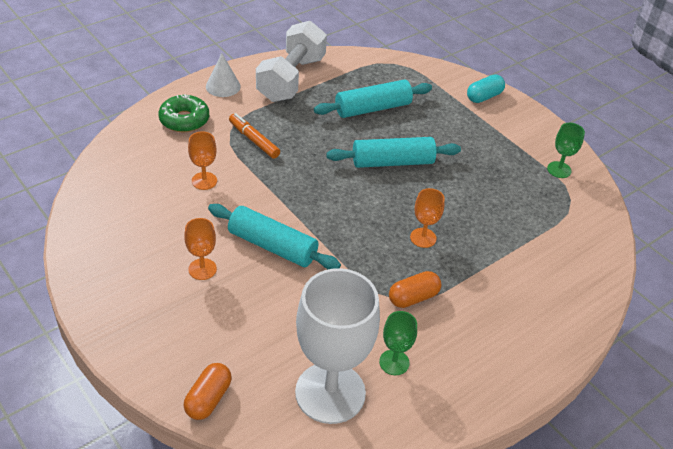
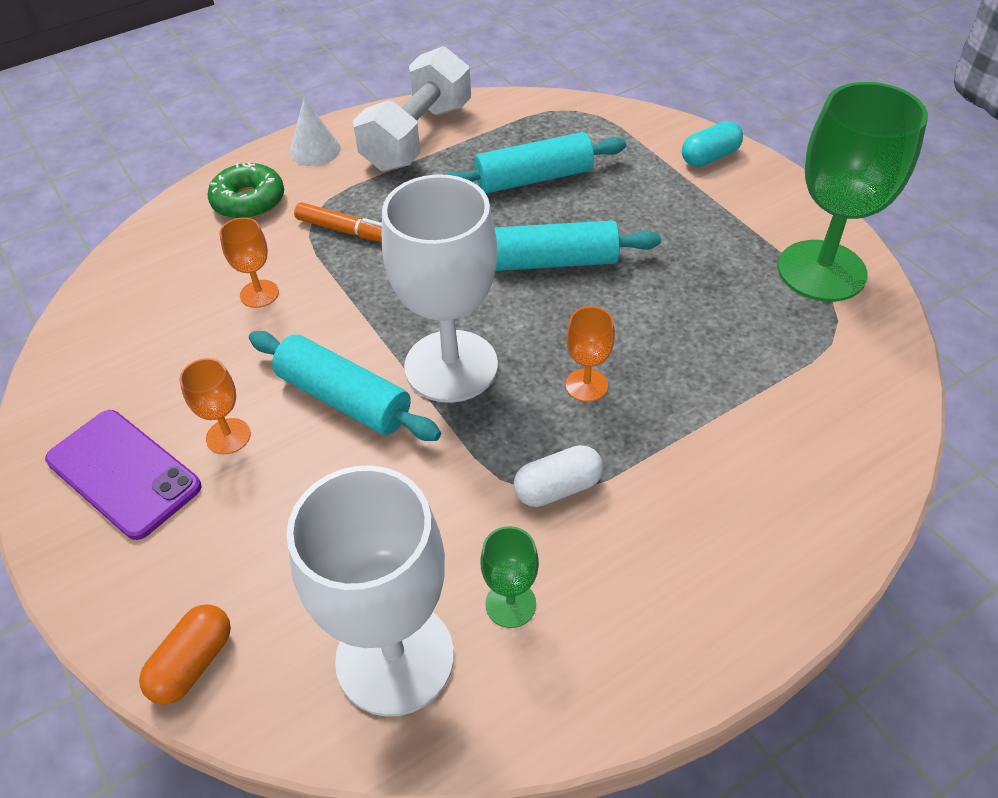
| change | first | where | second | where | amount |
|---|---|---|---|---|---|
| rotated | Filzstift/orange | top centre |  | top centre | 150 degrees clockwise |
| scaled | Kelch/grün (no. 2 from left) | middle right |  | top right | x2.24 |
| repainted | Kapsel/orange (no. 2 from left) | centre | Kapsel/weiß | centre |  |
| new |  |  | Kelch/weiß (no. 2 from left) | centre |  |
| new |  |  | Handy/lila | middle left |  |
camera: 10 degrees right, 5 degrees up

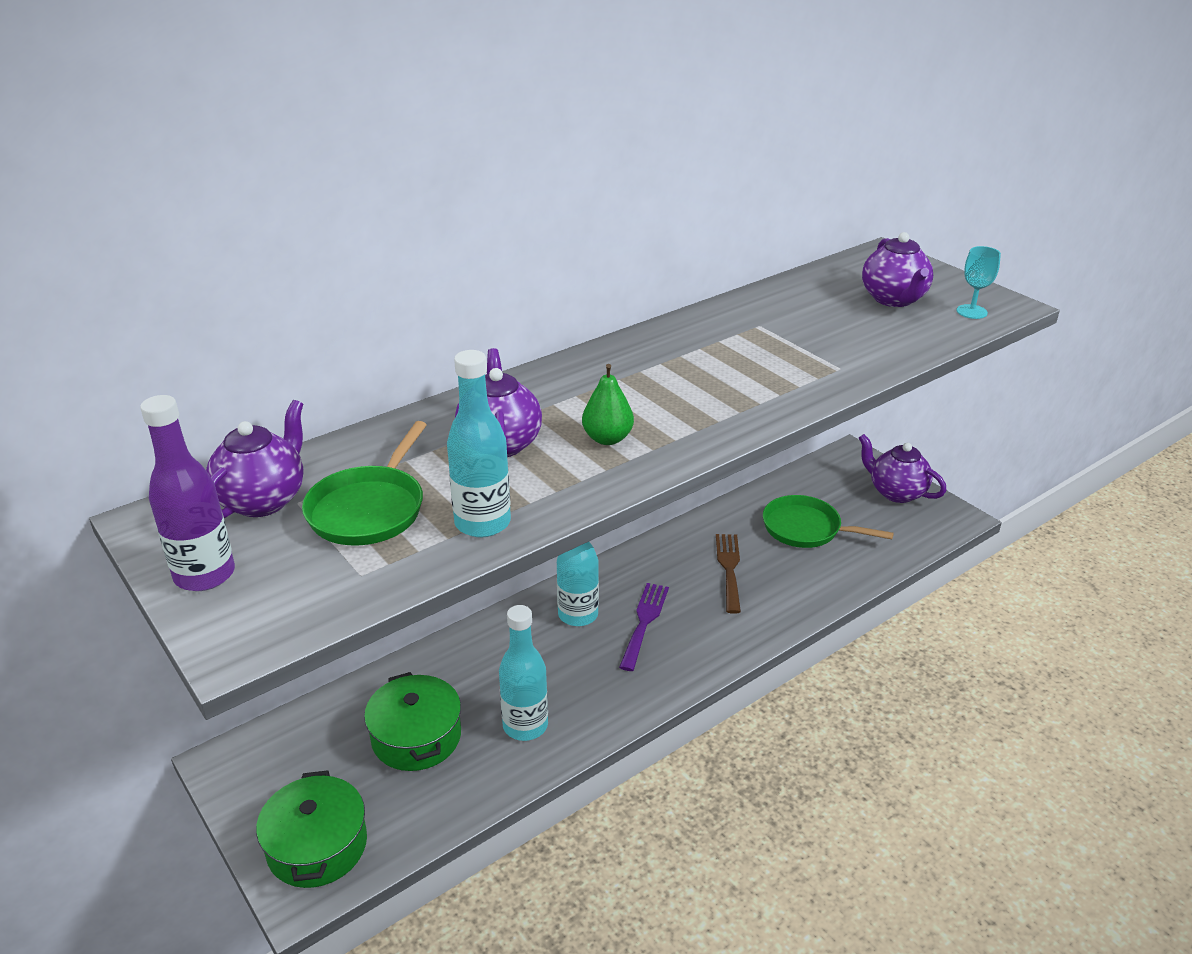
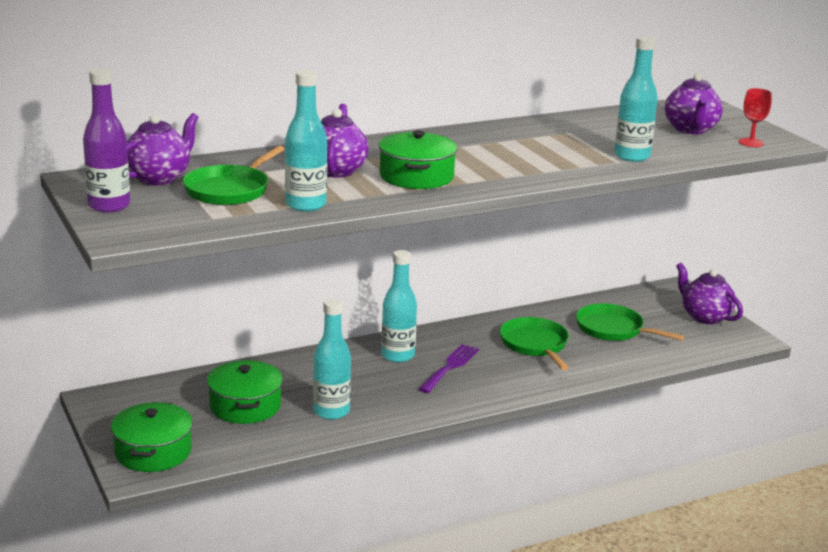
| change | first | where | second | where | amount |
|---|---|---|---|---|---|
| repainted | Kelch/türkis | top right | Kelch/rot | top right |  |
| swapped | Birne/grün | centre | Kochtopf/grün (no. 3 from left) | top centre |  |
| swapped | Gabel/braun | centre | Pfanne/grün (no. 2 from left) | centre |  |
| new |  |  | Flasche/türkis (no. 4 from left) | top right |  |
camera: 10 degrees right, 10 degrees down

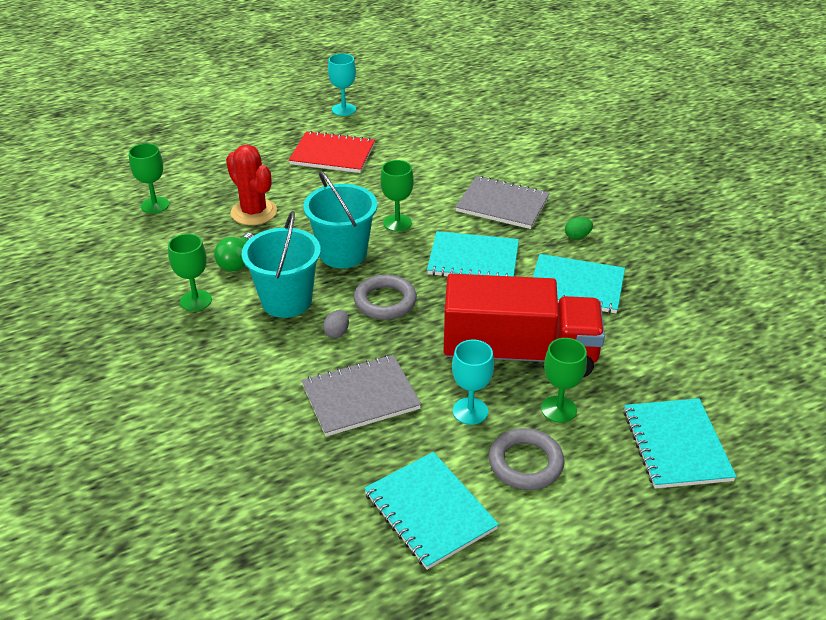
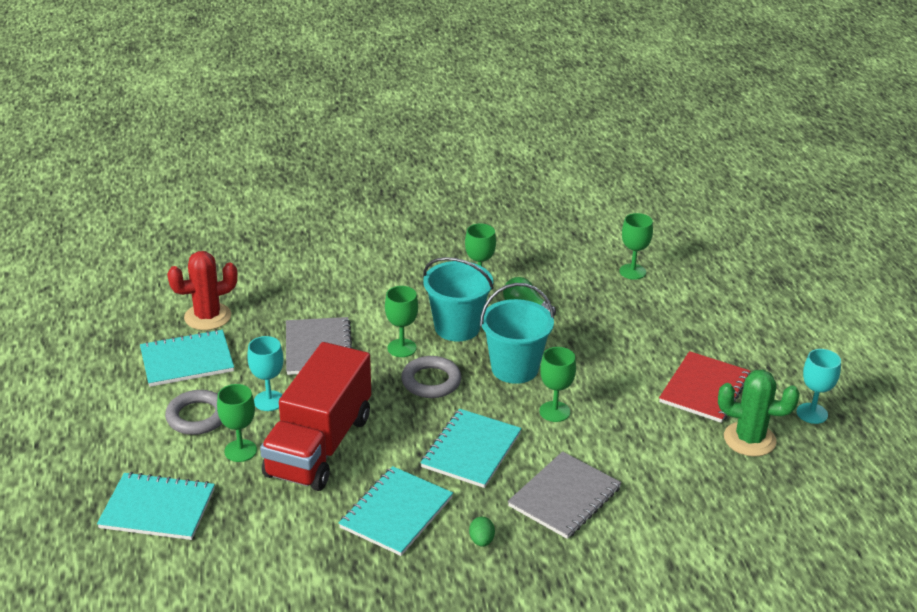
| change | first | where | second | where | amount |
|---|---|---|---|---|---|
| shifted | Kaktus/rot | top left |  | middle left |  |
| swapped | Ei/grau | centre | Kelch/grün (no. 2 from left) | centre |  |
| new |  |  | Kaktus/grün | bottom right |  |
camera: 105 degrees right, 5 degrees down

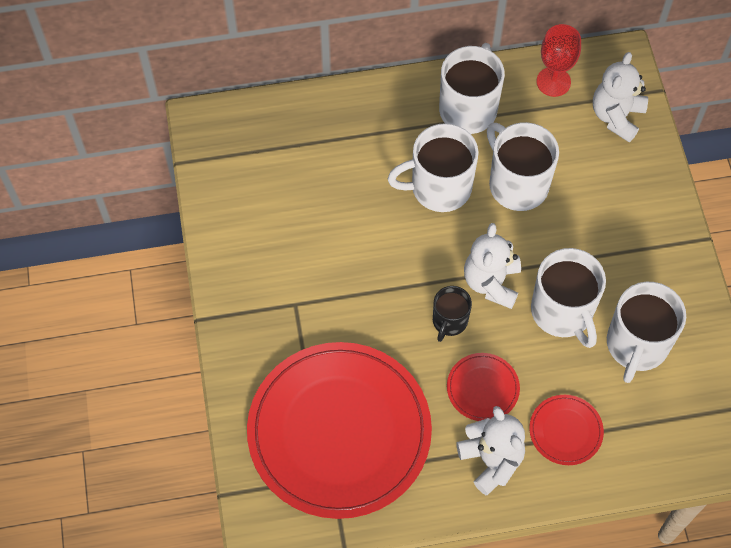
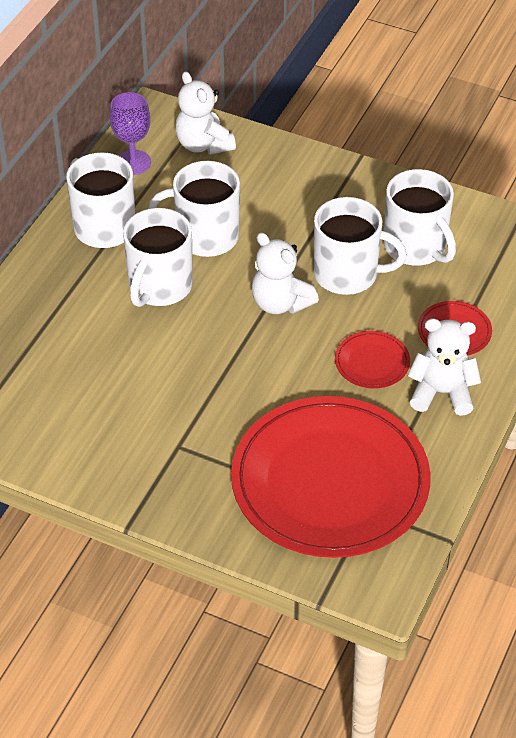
| change | first | where | second | where | amount |
|---|---|---|---|---|---|
| repainted | Kelch/rot | top right | Kelch/lila | top left |  |
| gone | Tasse/schwarz | centre |  |  |  |
camera: 55 degrees left, 15 degrees down

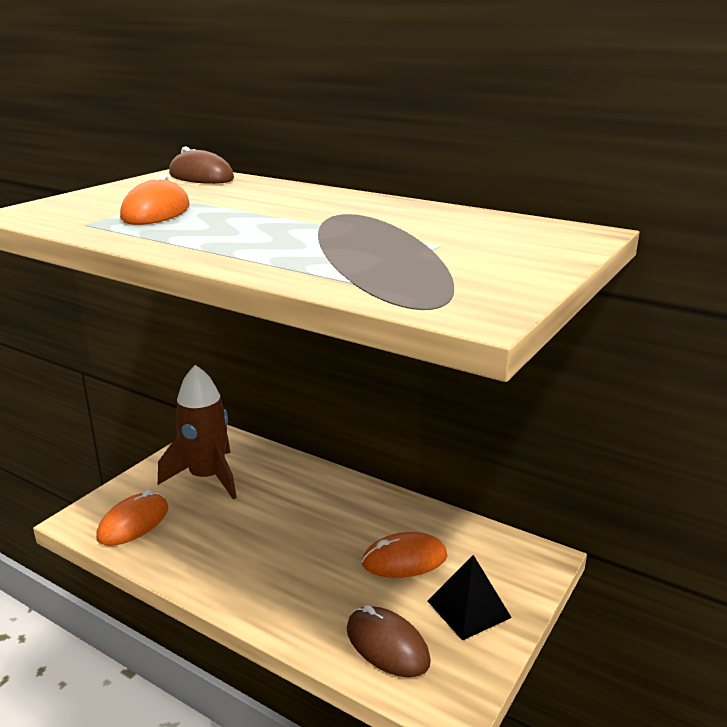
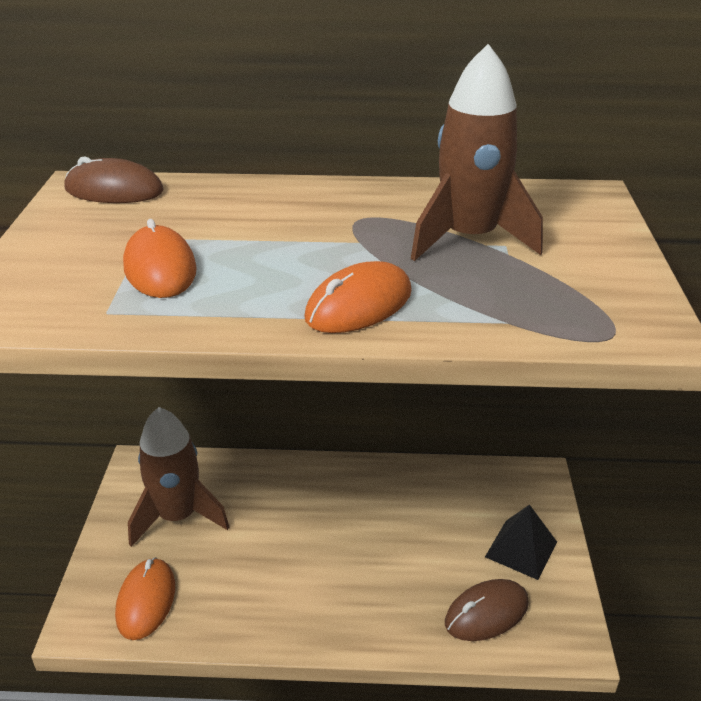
| change | first | where | second | where | amount |
|---|---|---|---|---|---|
| shifted | Computermaus/orange (no. 3 from left) | bottom centre |  | centre |  |
| rotated | Computermaus/braun (no. 2 from left) | bottom centre |  | bottom right | 45 degrees counterclockwise |
| new |  |  | Rakete/braun (no. 2 from left) | top right |  |
camera: 30 degrees left, 10 degrees up

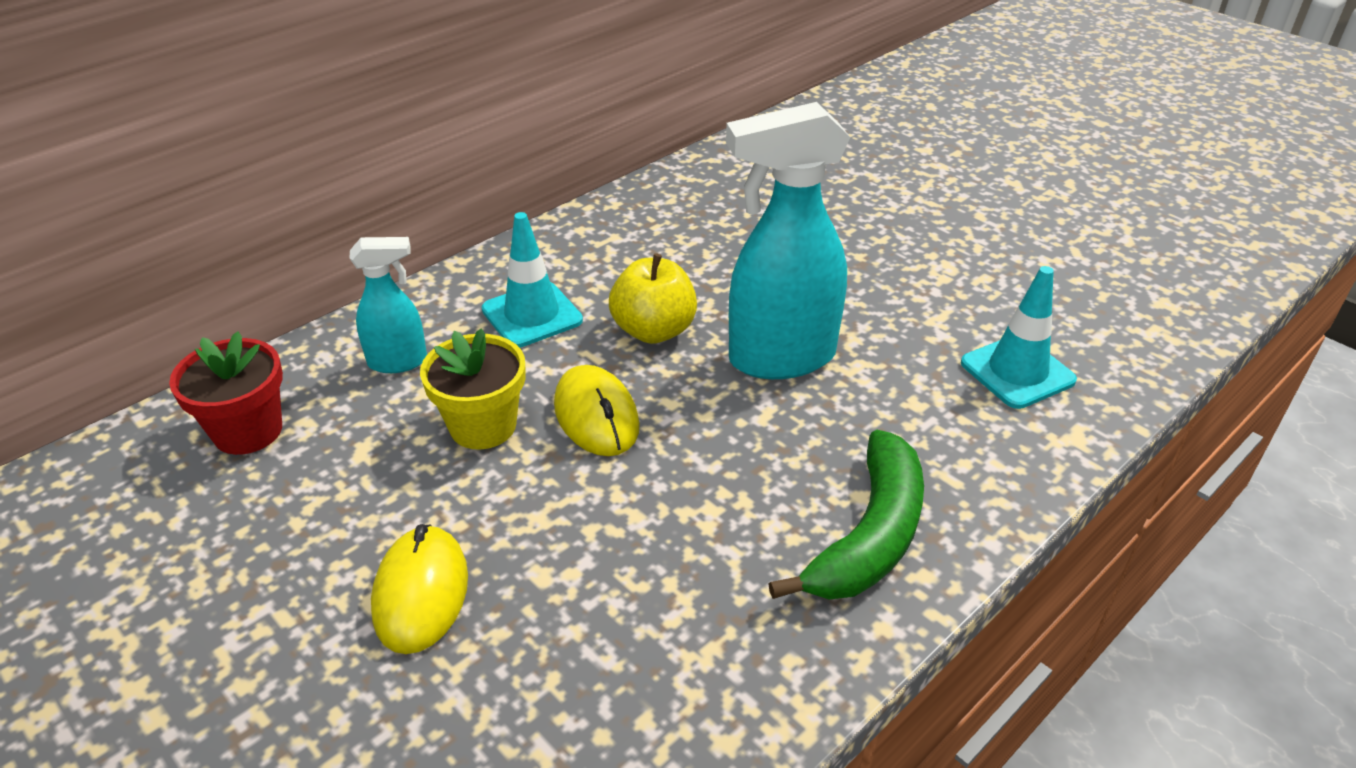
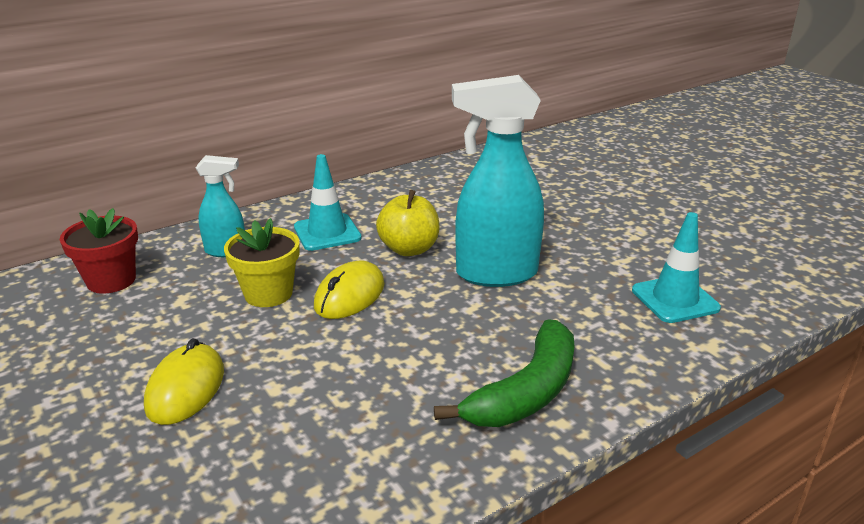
| change | first | where | second | where | amount |
|---|---|---|---|---|---|
| rotated | Computermaus/gelb (no. 2 from left) | centre |  | centre | 45 degrees clockwise |
camera: 10 degrees right, 10 degrees down

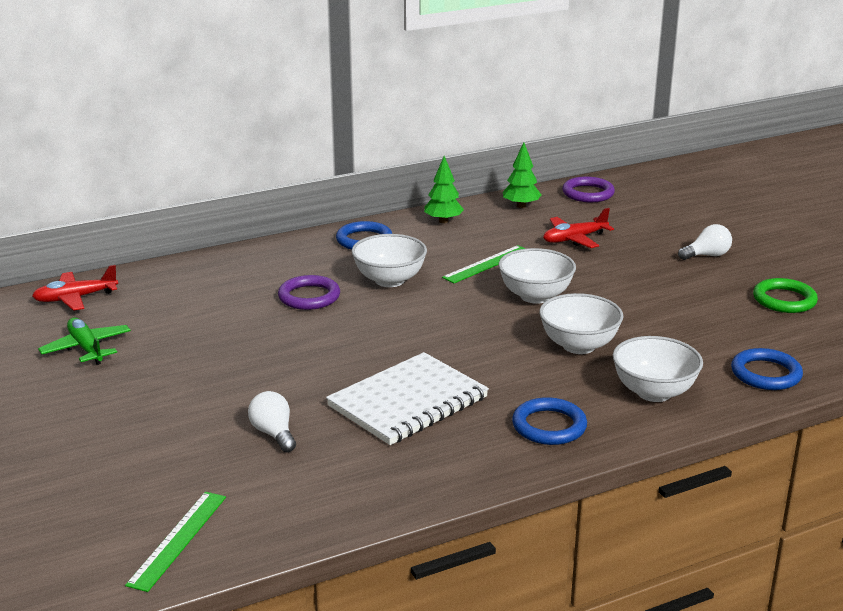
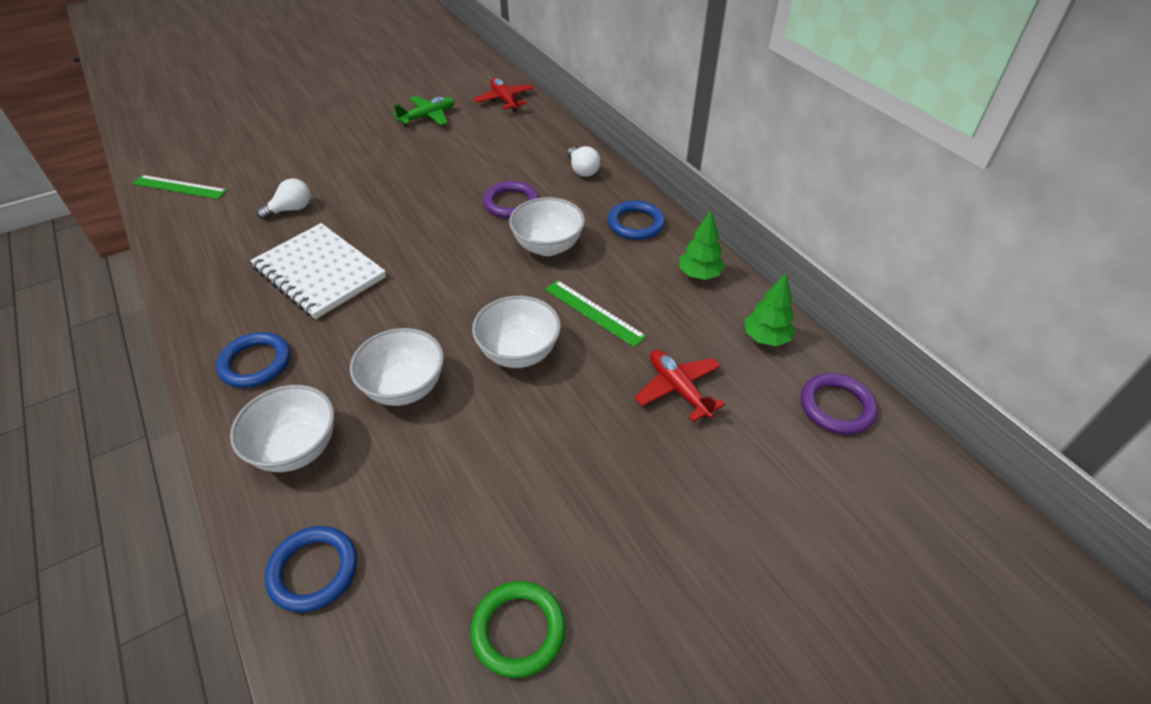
| change | first | where | second | where | amount |
|---|---|---|---|---|---|
| shifted | Glühbirne/weiß (no. 2 from left) | middle right |  | top centre |  |
camera: 85 degrees right, 20 degrees up

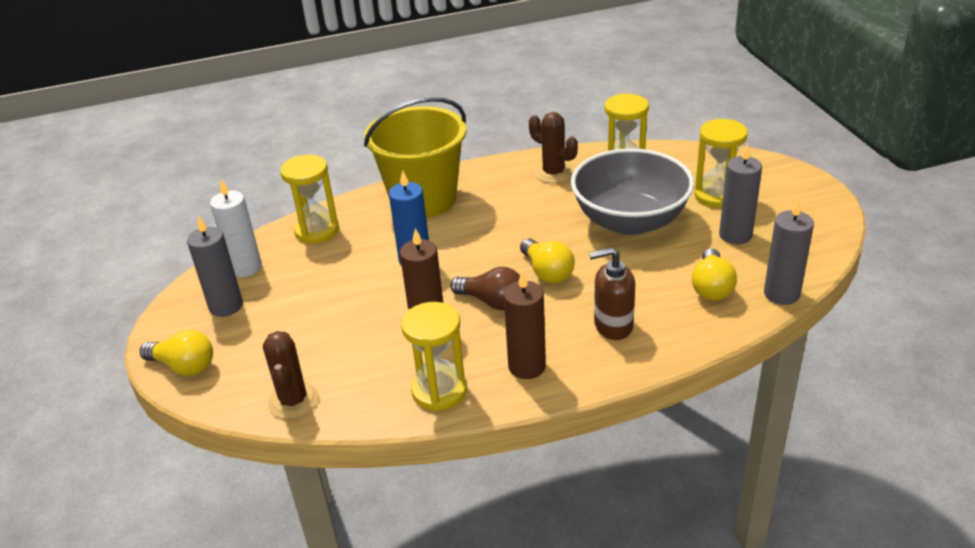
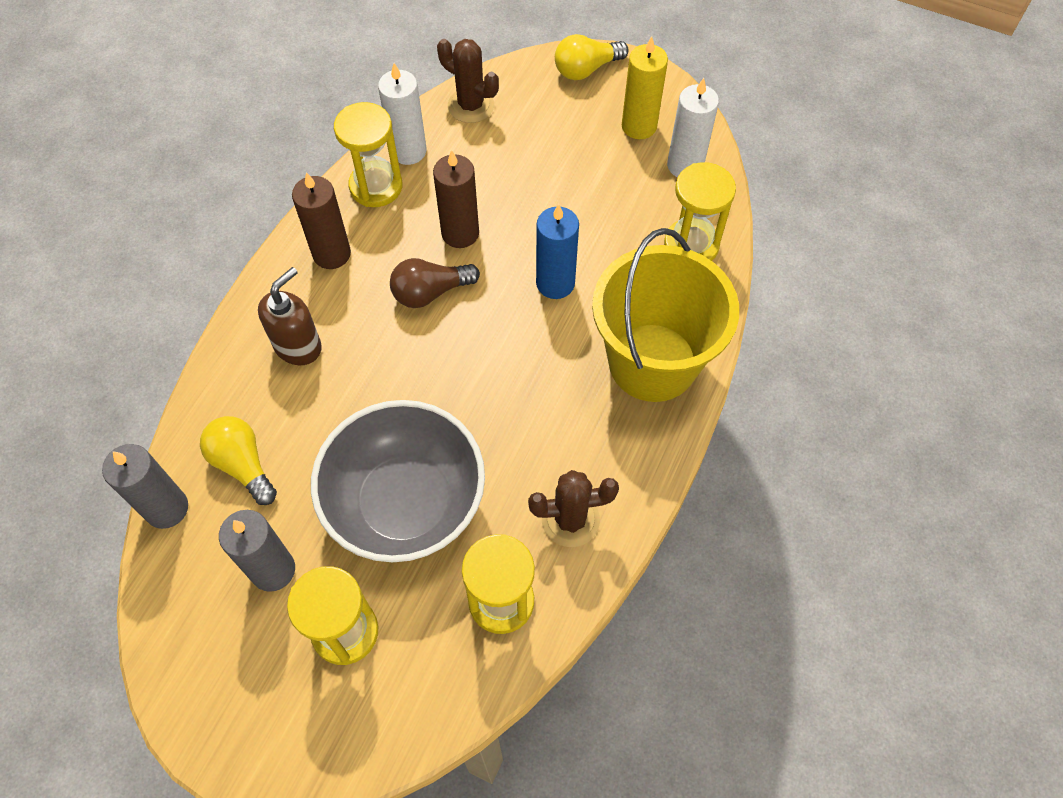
| change | first | where | second | where | amount |
|---|---|---|---|---|---|
| repainted | Kerze/grau (no. 1 from left) | middle left | Kerze/gelb | top centre |  |
| gone | Glühbirne/gelb (no. 2 from left) | centre |  |  |  |
| new |  |  | Kerze/weiß (no. 1 from left) | top centre |  |
camera: 130 degrees right, 25 degrees up

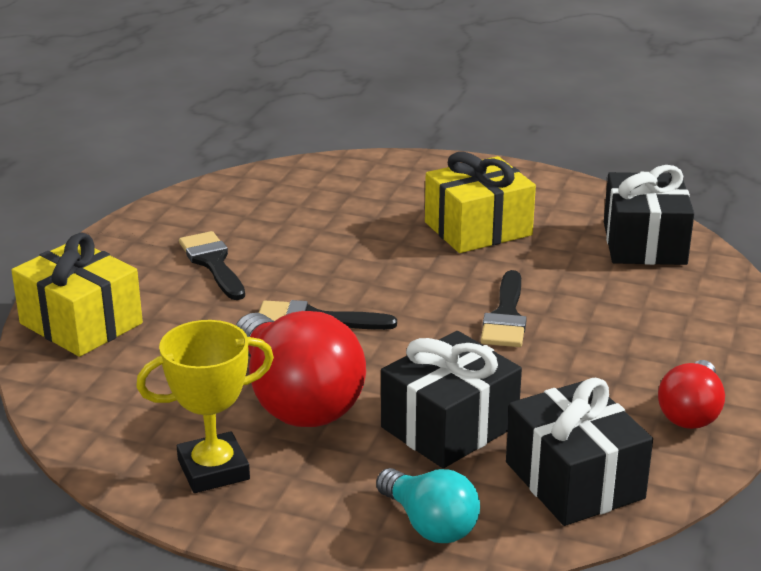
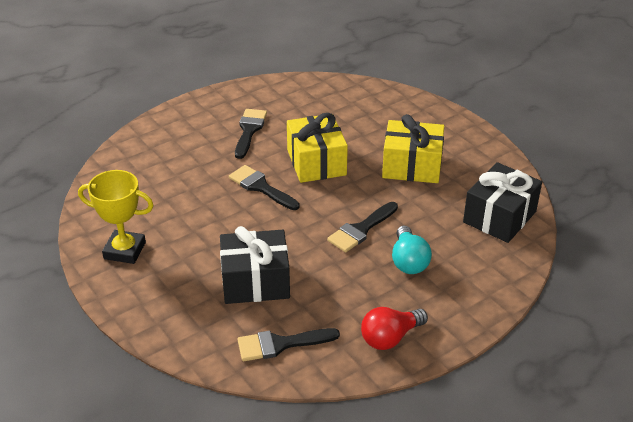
| change | first | where | second | where | amount |
|---|---|---|---|---|---|
| shifted | Geschenk/gelb (no. 1 from left) | middle left |  | centre |  |
| gone | Glühbirne/rot (no. 1 from left) | centre |  |  |  |
| swapped | Geschenk/schwarz (no. 2 from left) | bottom right | Pinsel/schwarz (no. 3 from left) | bottom centre |  |
| shifted | Glühbirne/türkis | bottom centre |  | centre |  |
camera: 35 degrees right, 10 degrees up

